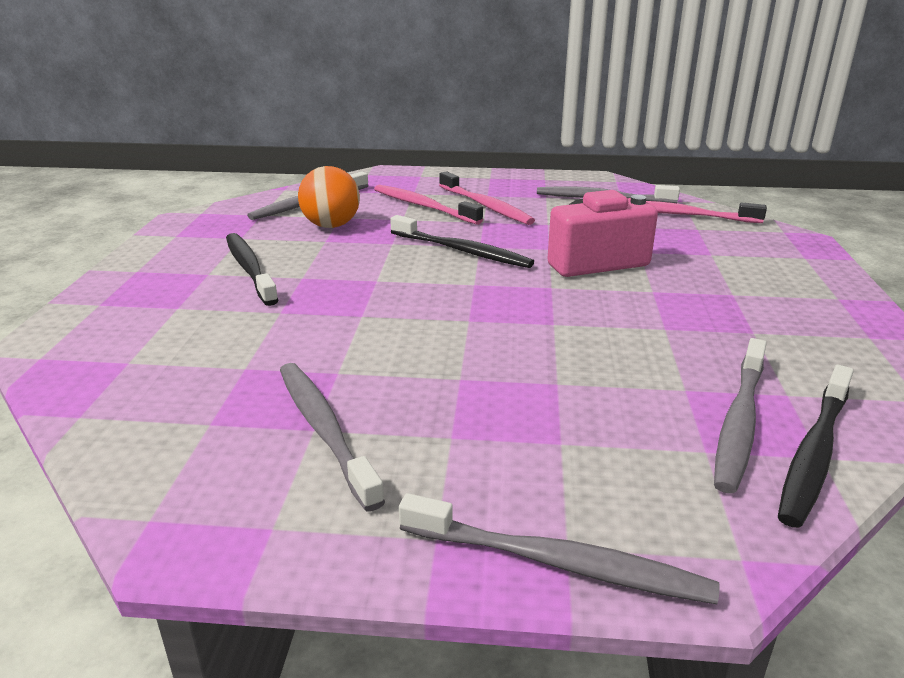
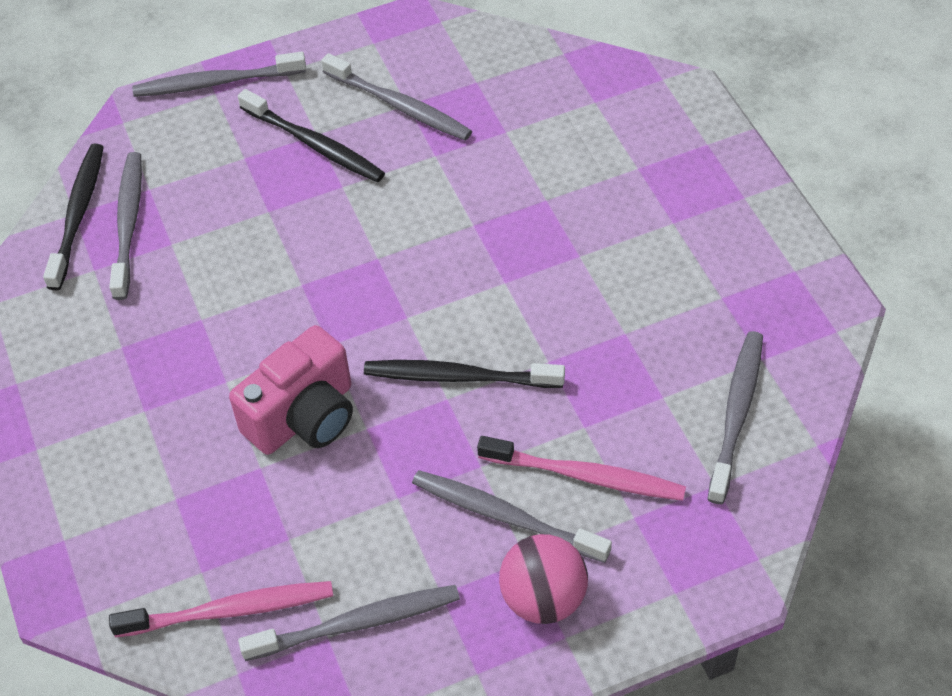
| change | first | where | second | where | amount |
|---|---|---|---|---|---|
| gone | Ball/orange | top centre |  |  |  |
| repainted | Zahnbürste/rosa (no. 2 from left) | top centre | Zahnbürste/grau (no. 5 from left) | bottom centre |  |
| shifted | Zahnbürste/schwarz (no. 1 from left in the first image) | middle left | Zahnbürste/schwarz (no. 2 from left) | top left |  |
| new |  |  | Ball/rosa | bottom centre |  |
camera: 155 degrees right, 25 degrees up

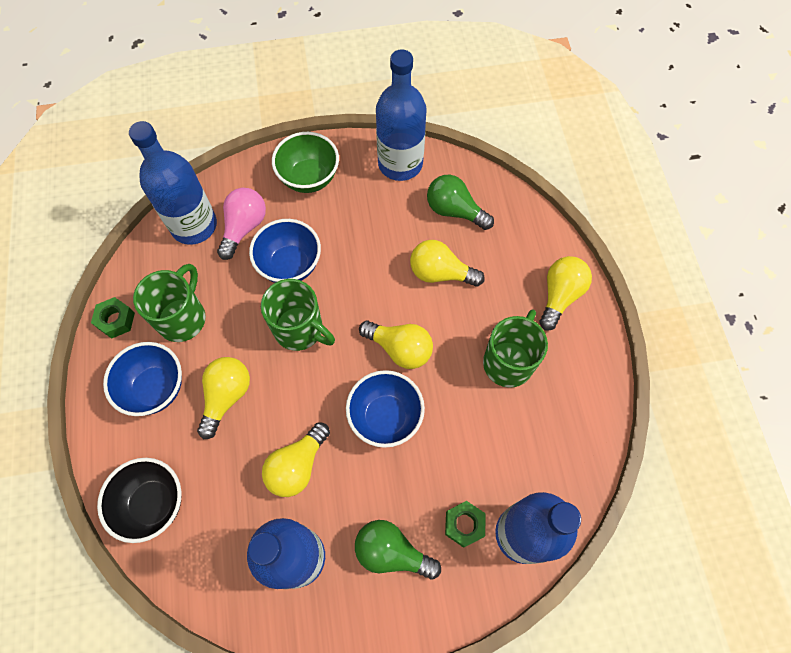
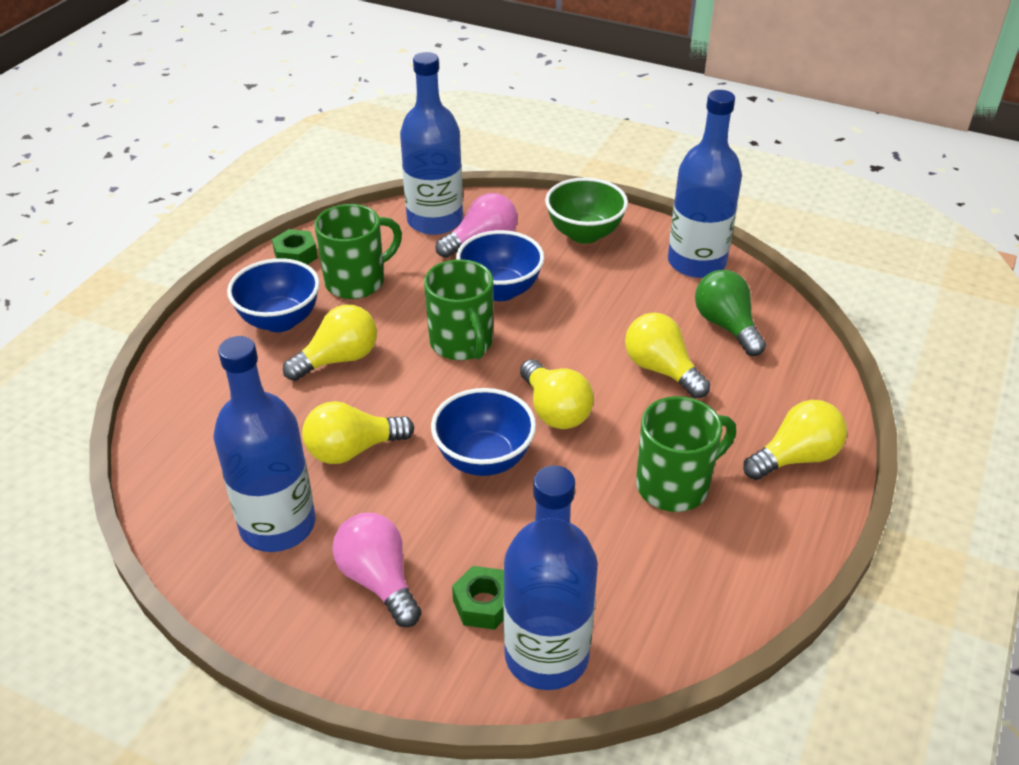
| change | first | where | second | where | amount |
|---|---|---|---|---|---|
| gone | Schüssel/schwarz | bottom left |  |  |  |
| repainted | Glühbirne/grün (no. 1 from left) | bottom centre | Glühbirne/rosa (no. 1 from left) | bottom centre |  |
camera: 35 degrees right, 25 degrees down

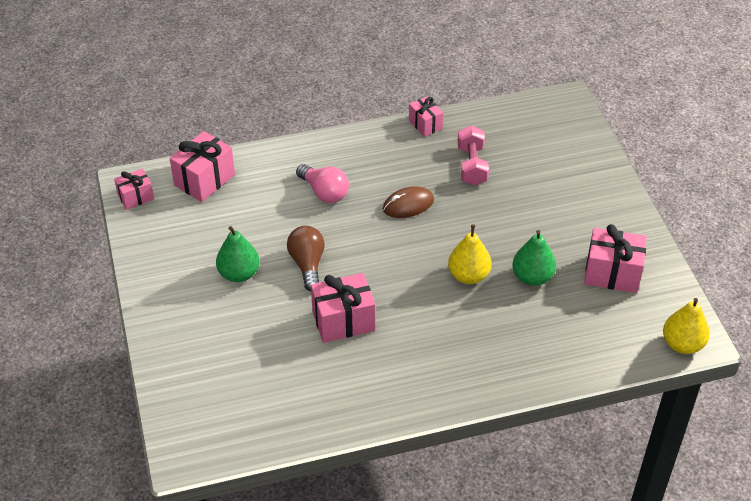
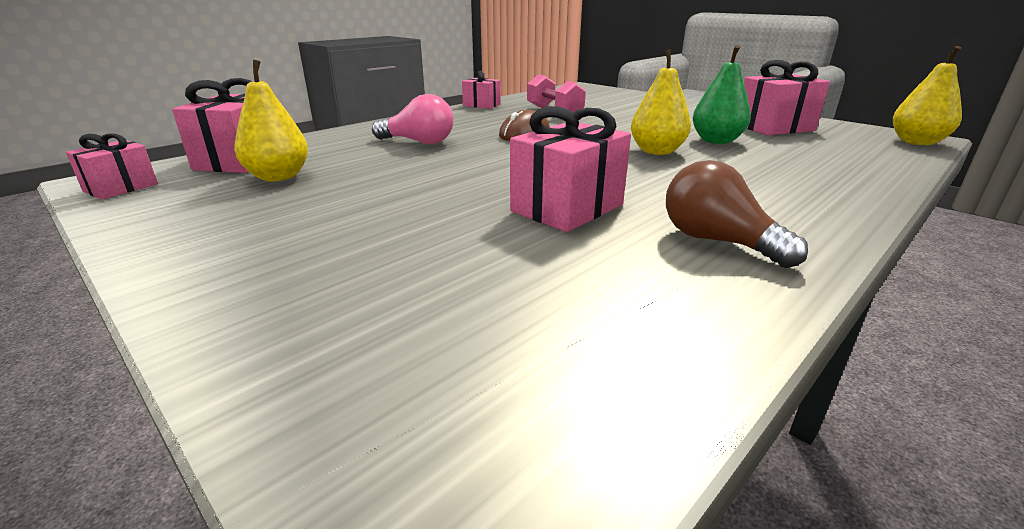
| change | first | where | second | where | amount |
|---|---|---|---|---|---|
| gone | Birne/grün (no. 1 from left) | middle left |  |  |  |
| shifted | Glühbirne/braun | centre |  | middle right |  |
| new |  |  | Birne/gelb (no. 1 from left) | top left |  |
camera: 30 degrees left, 20 degrees down

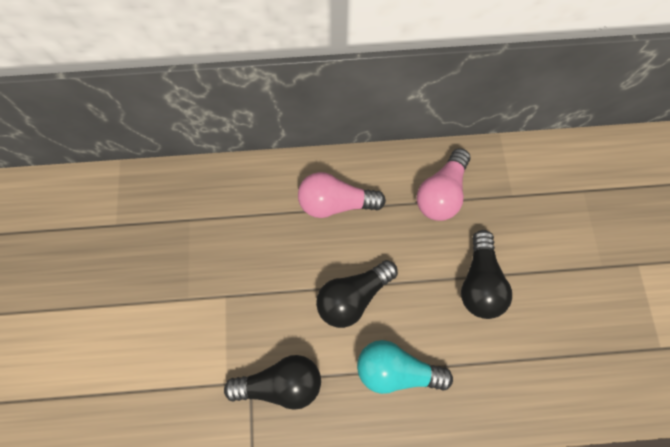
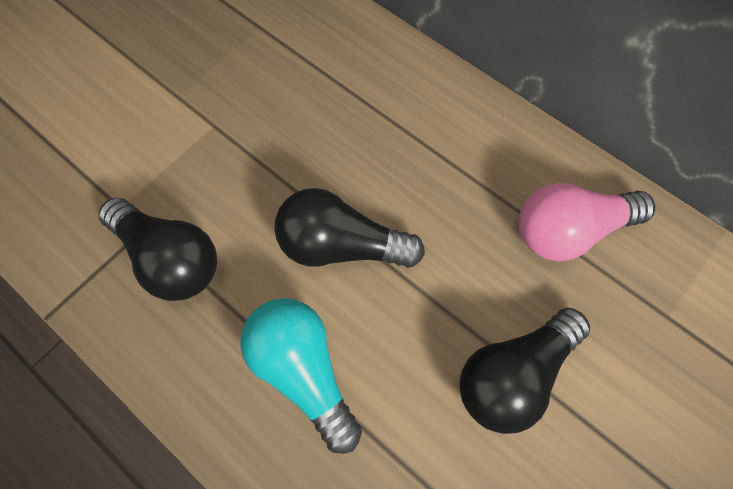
| change | first | where | second | where | amount |
|---|---|---|---|---|---|
| gone | Glühbirne/rosa (no. 1 from left) | centre |  |  |  |
camera: 45 degrees right, 5 degrees down

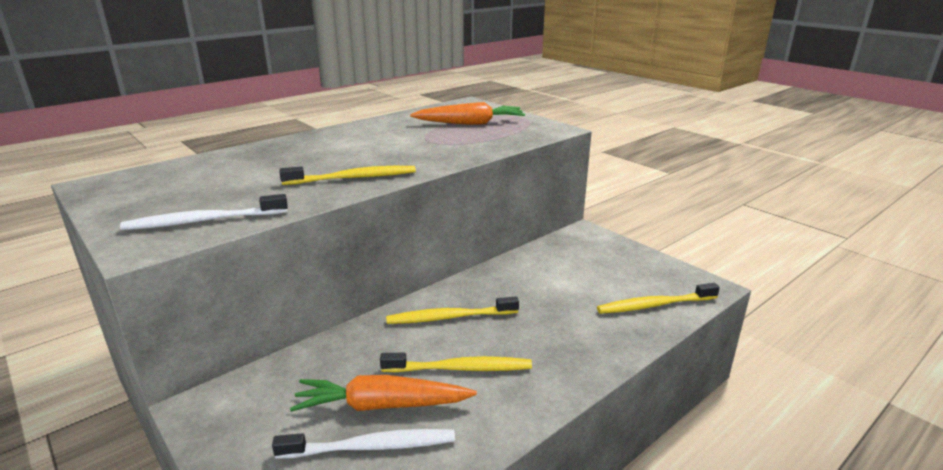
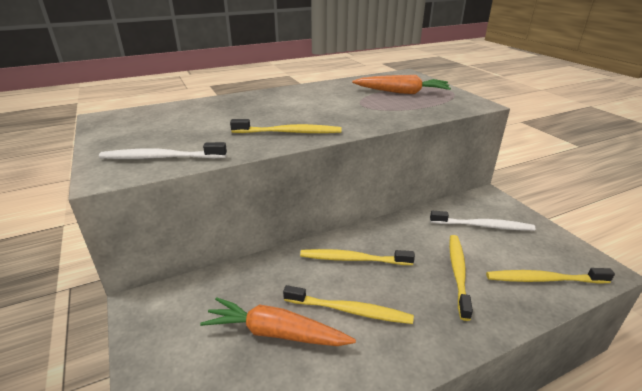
| change | first | where | second | where | amount |
|---|---|---|---|---|---|
| shifted | Zahnbürste/weiß (no. 2 from left) | bottom centre |  | middle right |  |
| new |  |  | Zahnbürste/gelb (no. 4 from left) | bottom right |  |
camera: 15 degrees right, 5 degrees up

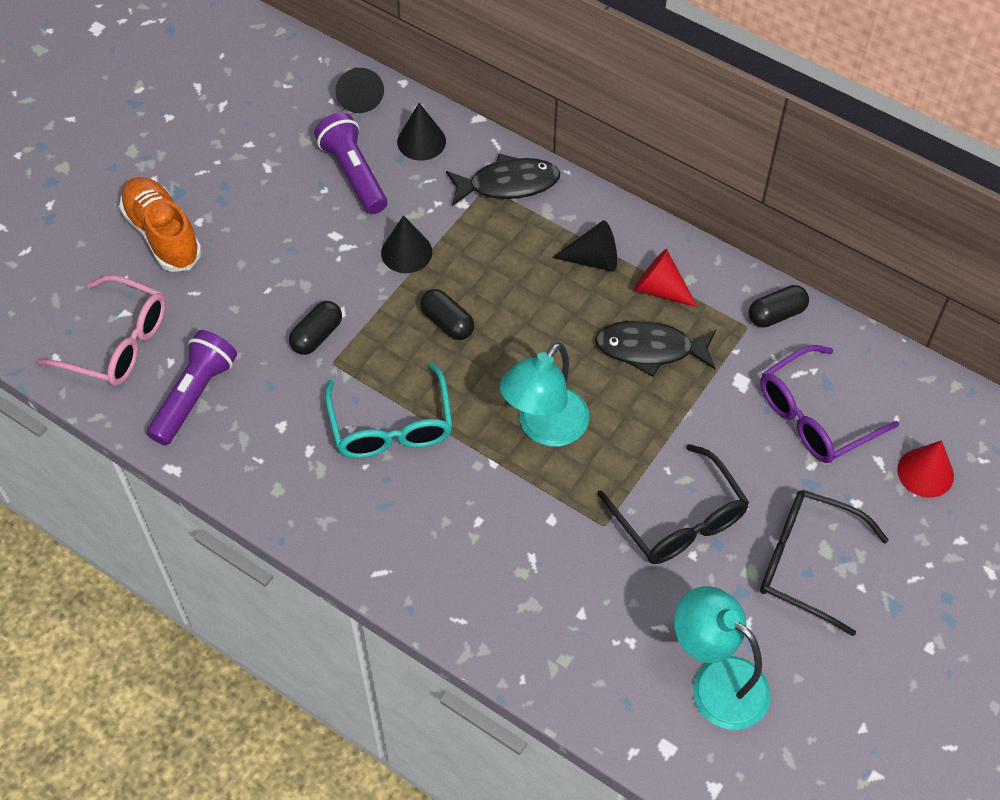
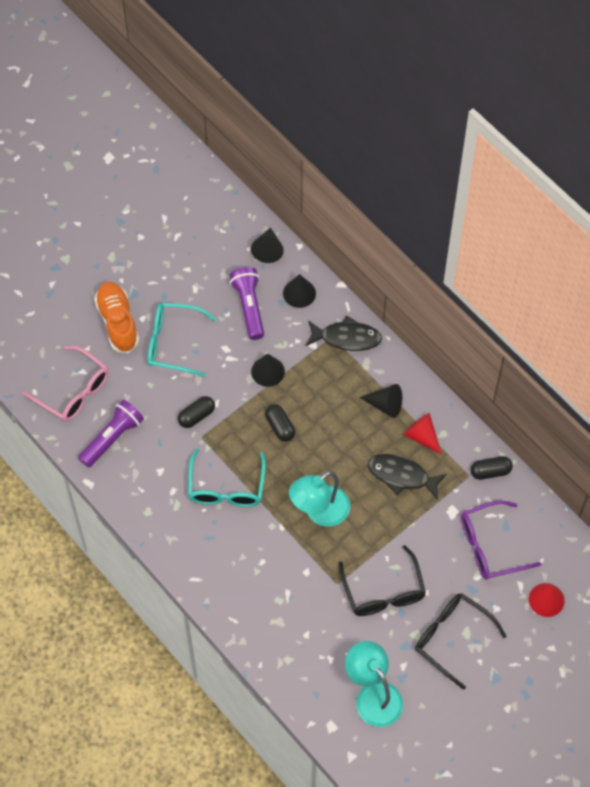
| change | first | where | second | where | amount |
|---|---|---|---|---|---|
| new |  |  | Brille/türkis (no. 1 from left) | middle left |  |
camera: 15 degrees right, 5 degrees up

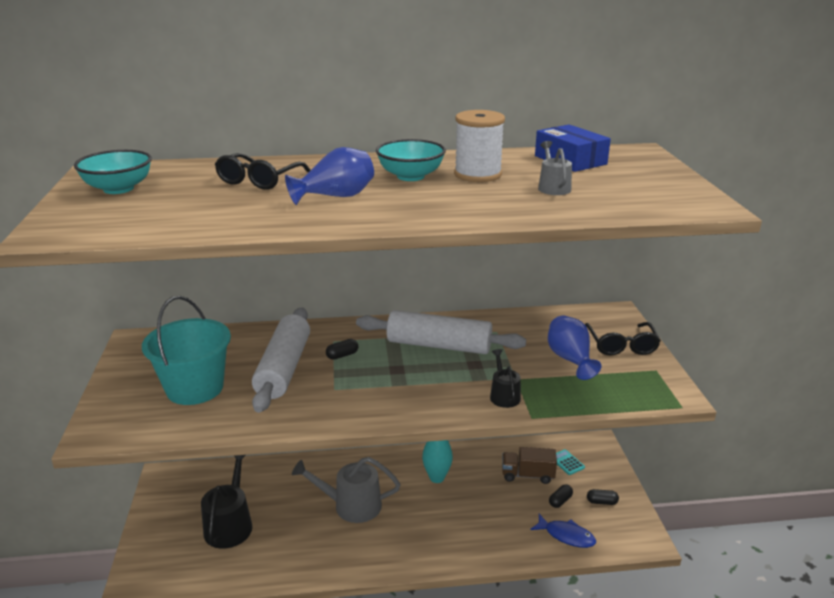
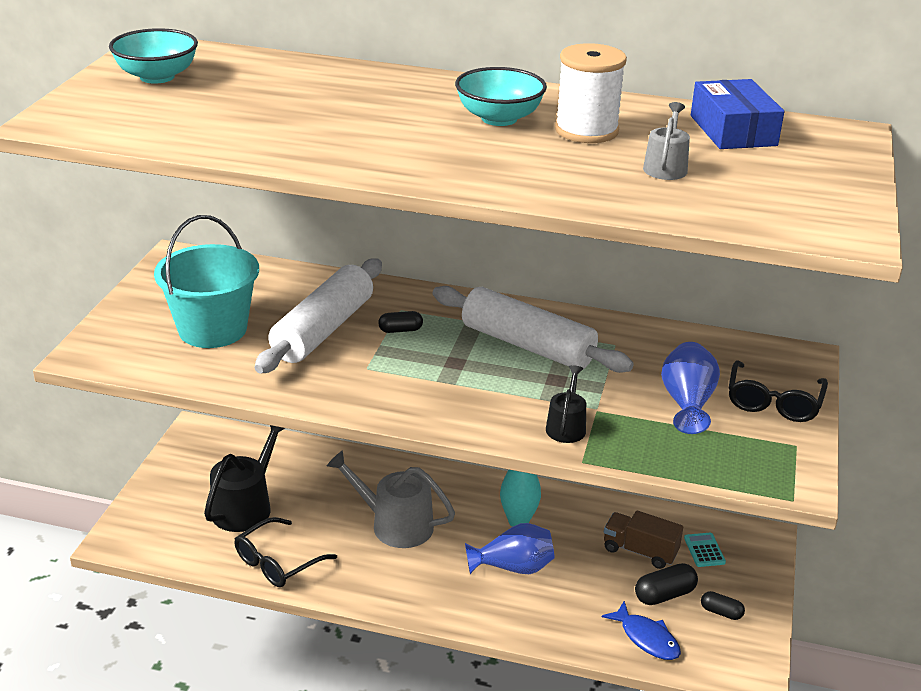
| change | first | where | second | where | amount |
|---|---|---|---|---|---|
| shifted | Vase/blau (no. 1 from left) | top centre |  | bottom centre |  |
| shifted | Brille/schwarz (no. 1 from left) | top left |  | bottom left |  |
| scaled | Kapsel/schwarz (no. 2 from left) | bottom right |  | bottom right | x1.56 |
camera: 20 degrees right, 5 degrees up

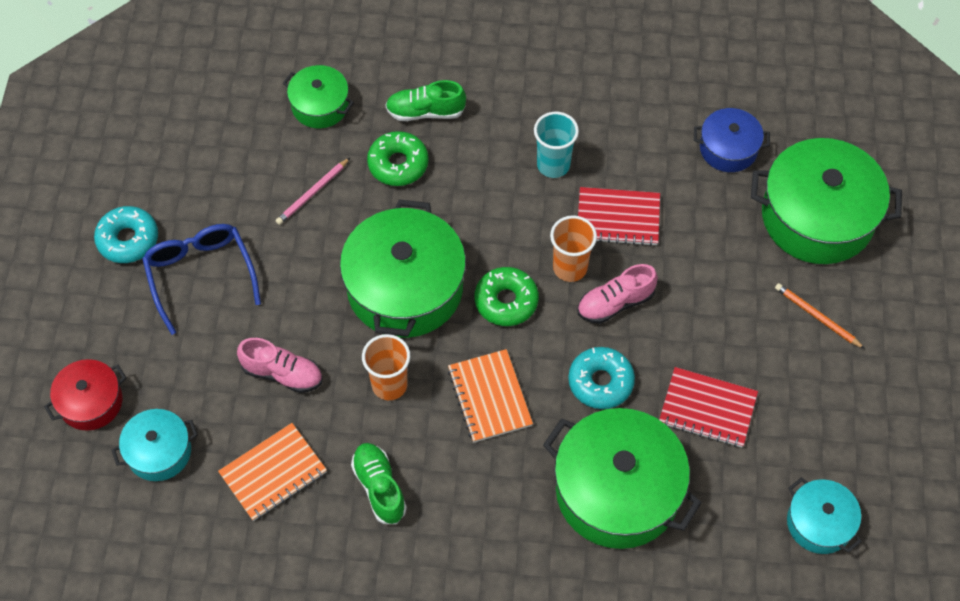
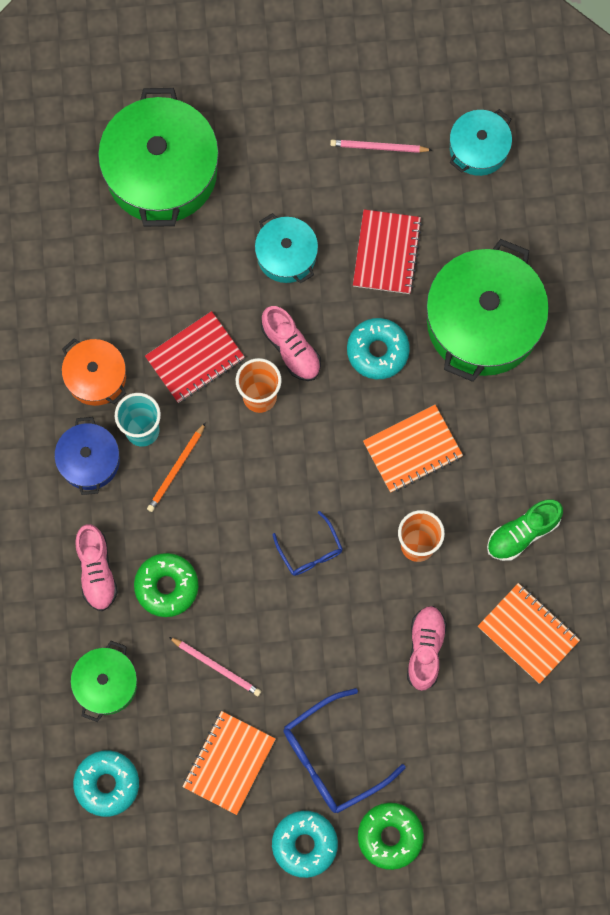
| change | first | where | second | where | amount |
|---|---|---|---|---|---|
| repainted | Schuh/grün (no. 2 from left) | top centre | Schuh/rosa (no. 1 from left) | middle left |  |
| shifted | Kochtopf/blau | top right |  | middle left |  |
| rotated | Notizbuch/rot (no. 1 from left) | centre |  | middle left | 60 degrees clockwise |
| swapped | Kochtopf/grün (no. 2 from left) | centre | Brille/blau (no. 1 from left) | centre |  |
| shifted | Donut/grün (no. 2 from left) | centre |  | bottom centre |  |
| shifted | Bleistift/orange | middle right |  | middle left |  |
| gone | Kochtopf/rot | middle left |  |  |  |
| shifted | Kochtopf/türkis (no. 1 from left) | bottom left |  | top centre |  |
| new |  |  | Bleistift/rosa (no. 2 from left) | top centre |  |
| new |  |  | Kochtopf/orange | middle left |  |
| new |  |  | Notizbuch/orange (no. 1 from left) | bottom centre |  |
| new |  |  | Donut/türkis (no. 1 from left) | bottom left |  |
camera: 100 degrees left, 15 degrees up

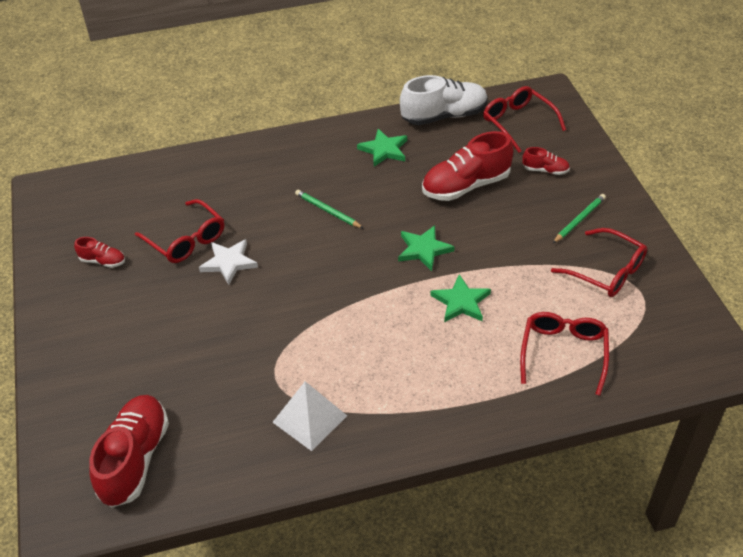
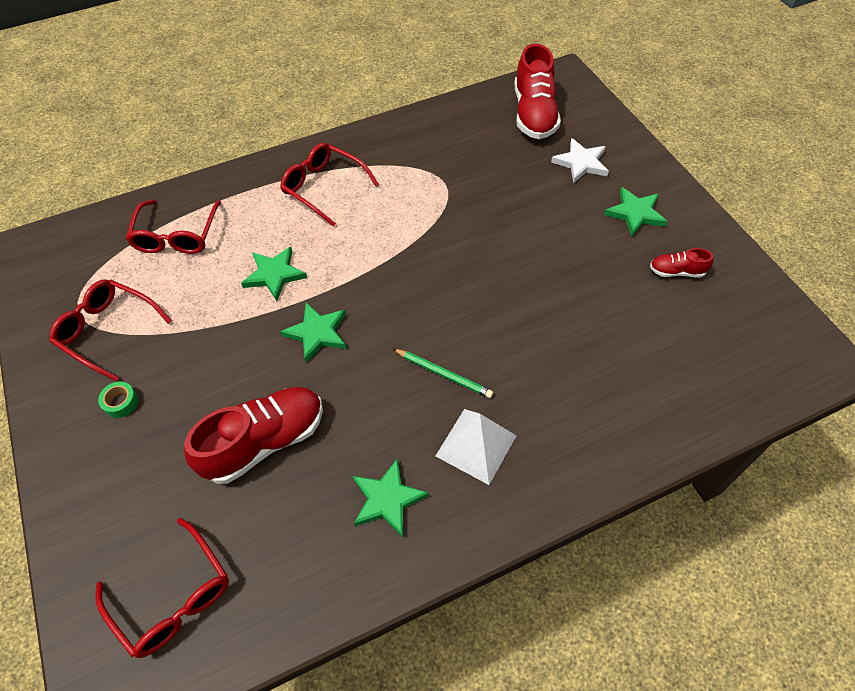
| change | first | where | second | where | amount |
|---|---|---|---|---|---|
| gone | Schuh/weiß | top centre |  |  |  |
| gone | Schuh/rot (no. 4 from left) | top right |  |  |  |
| swapped | Bleistift/grün (no. 2 from left) | middle right | Klebeband/grün | middle left |  |
| shifted | Brille/rot (no. 1 from left in the first image) | middle left | Brille/rot (no. 4 from left) | top centre |  |
| shifted | Stern/weiß | middle left |  | top right |  |
| shifted | Pyramide/weiß | bottom centre |  | centre |  |
| new |  |  | Stern/grün (no. 4 from left) | top right |  |
camera: 170 degrees right, 10 degrees up

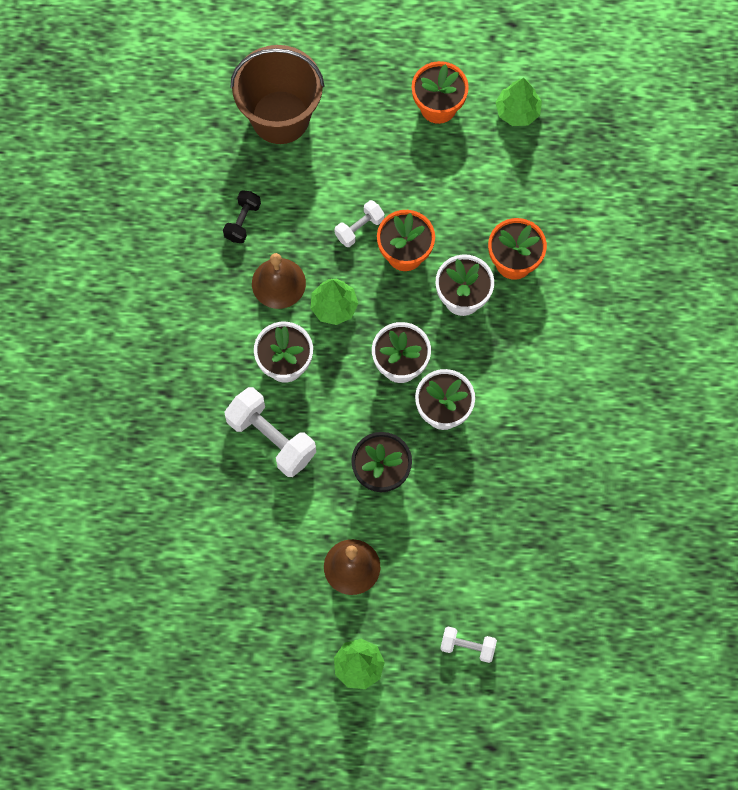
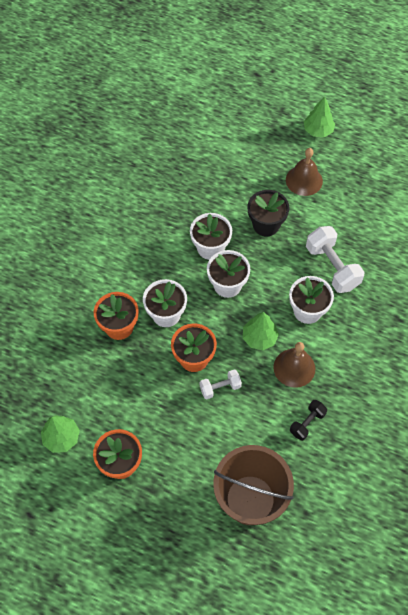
| change | first | where | second | where | amount |
|---|---|---|---|---|---|
| gone | Hantel/weiß (no. 3 from left) | bottom centre |  |  |  |
camera: 160 degrees left, 10 degrees down

